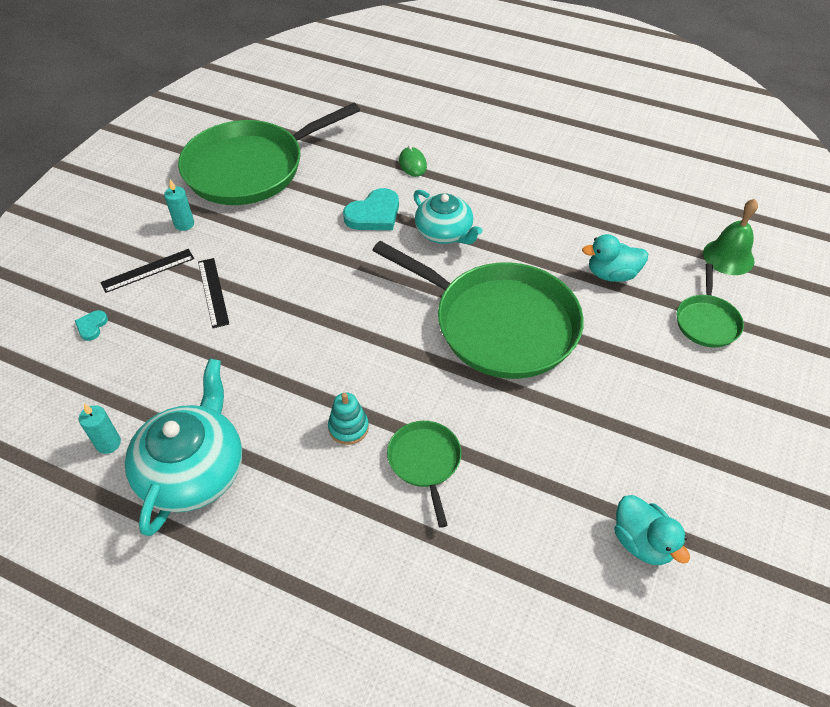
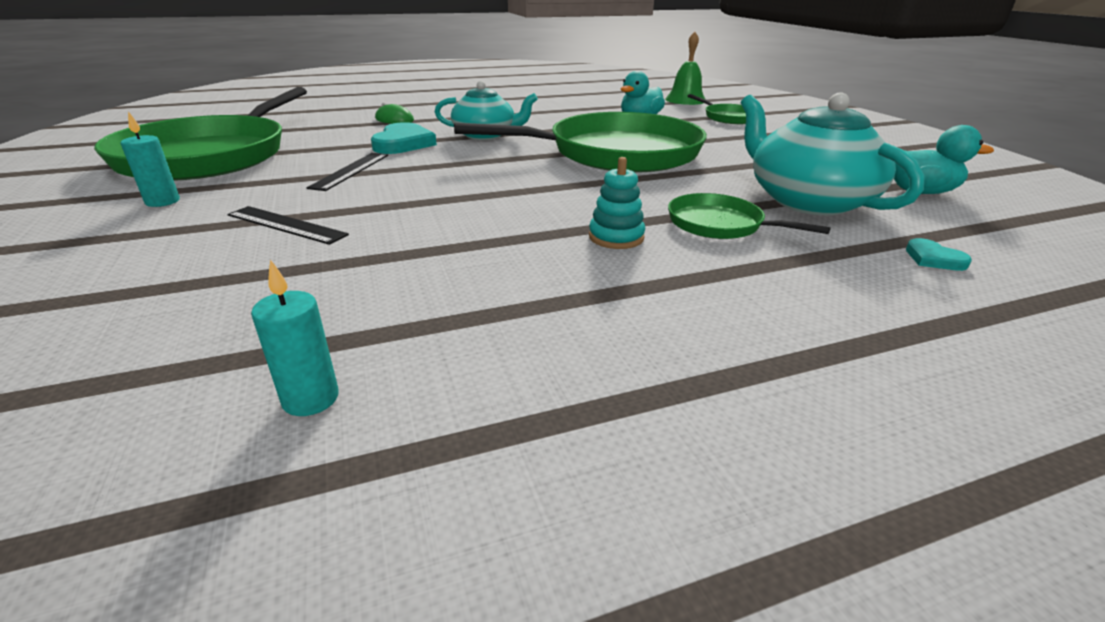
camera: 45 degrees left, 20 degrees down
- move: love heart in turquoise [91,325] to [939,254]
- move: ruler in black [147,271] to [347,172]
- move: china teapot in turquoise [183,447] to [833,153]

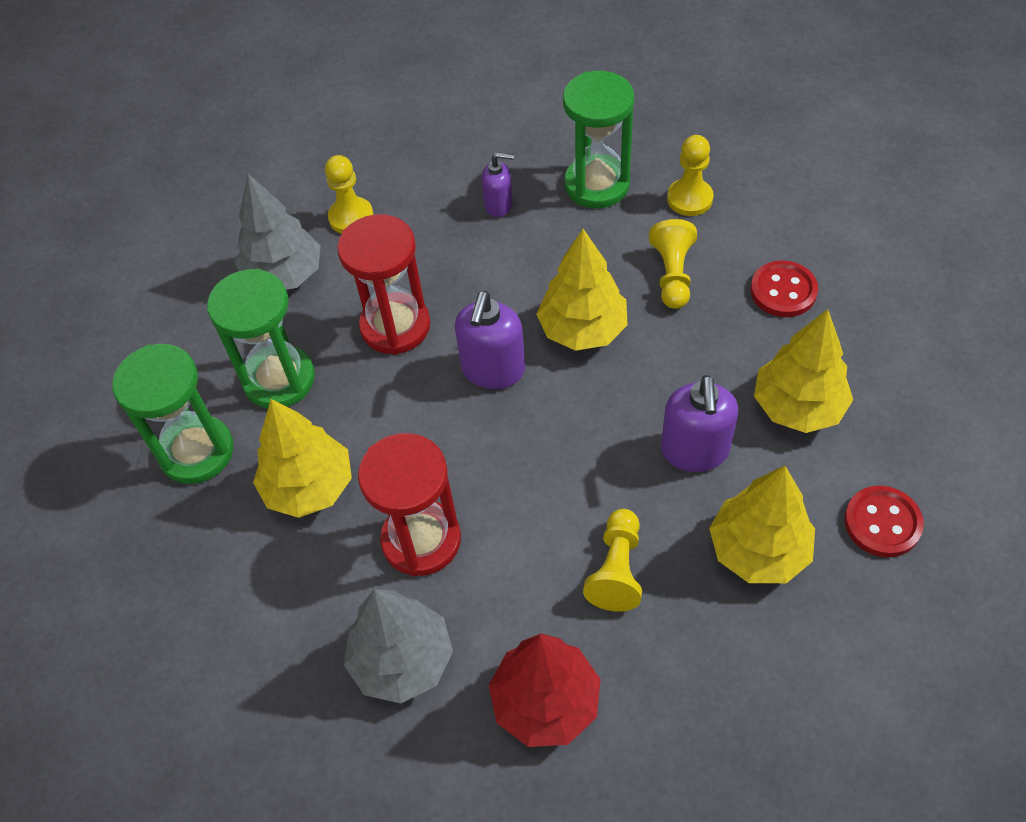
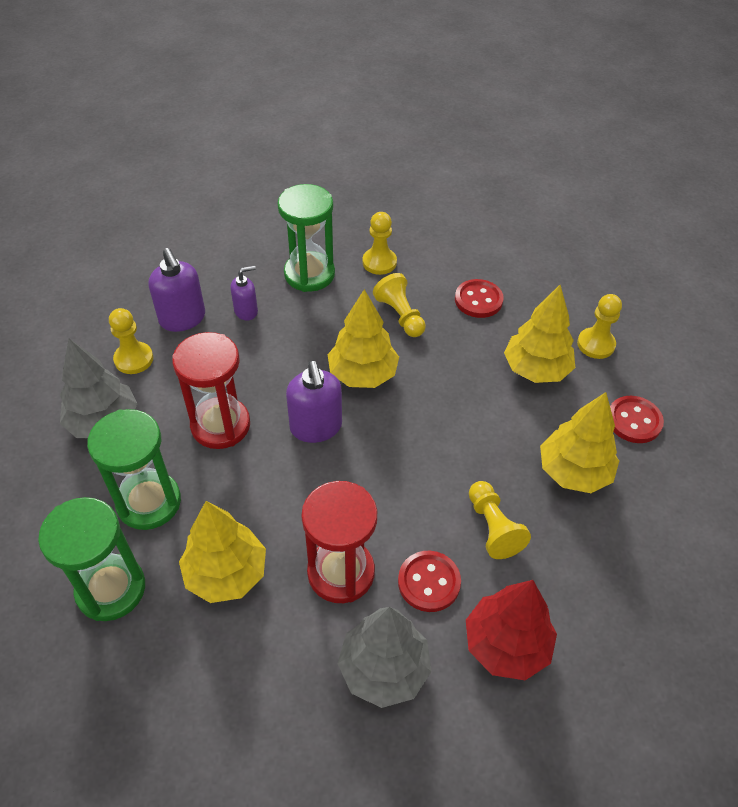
camera: 35 degrees left, 5 degrees down
- insert: sewing button in red [429,581]
- insert: chess pawn in yellow [599,326]
- move: soap dispenser in royal purple [699,423] to [177,290]

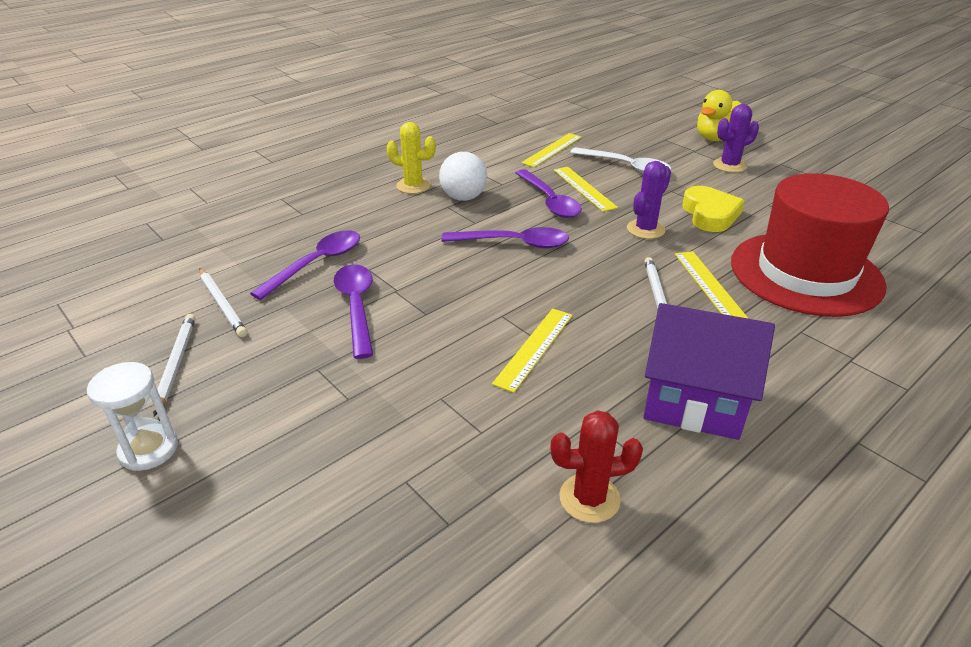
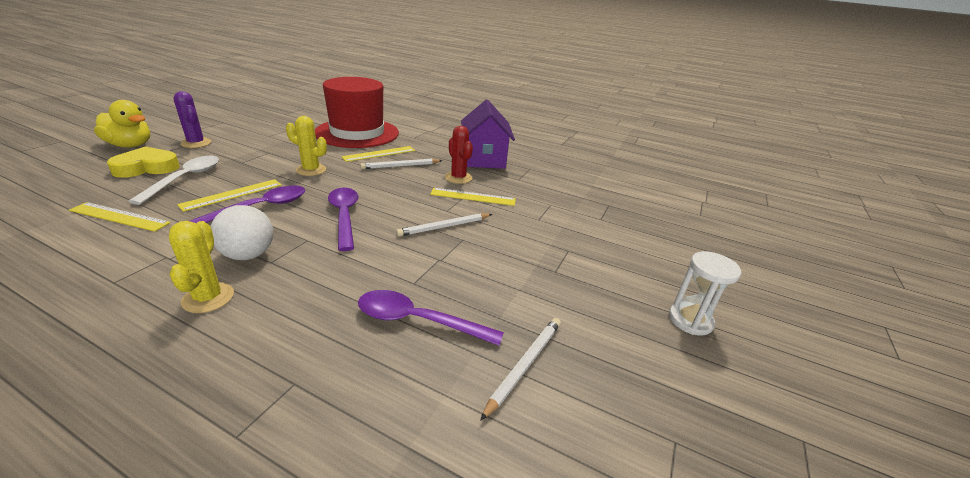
camera: 115 degrees left, 5 degrees down
- delete: tablespoon in royal purple [353,312]
- move: pencil in pure white [174,365] to [444,225]
- move: prickly plant in red [596,466] to [459,155]
- move: love heart in yellow [713,209] to [143,162]
- recolor: prickly plant in royal purple [649,200] to prickly plant in yellow [306,146]

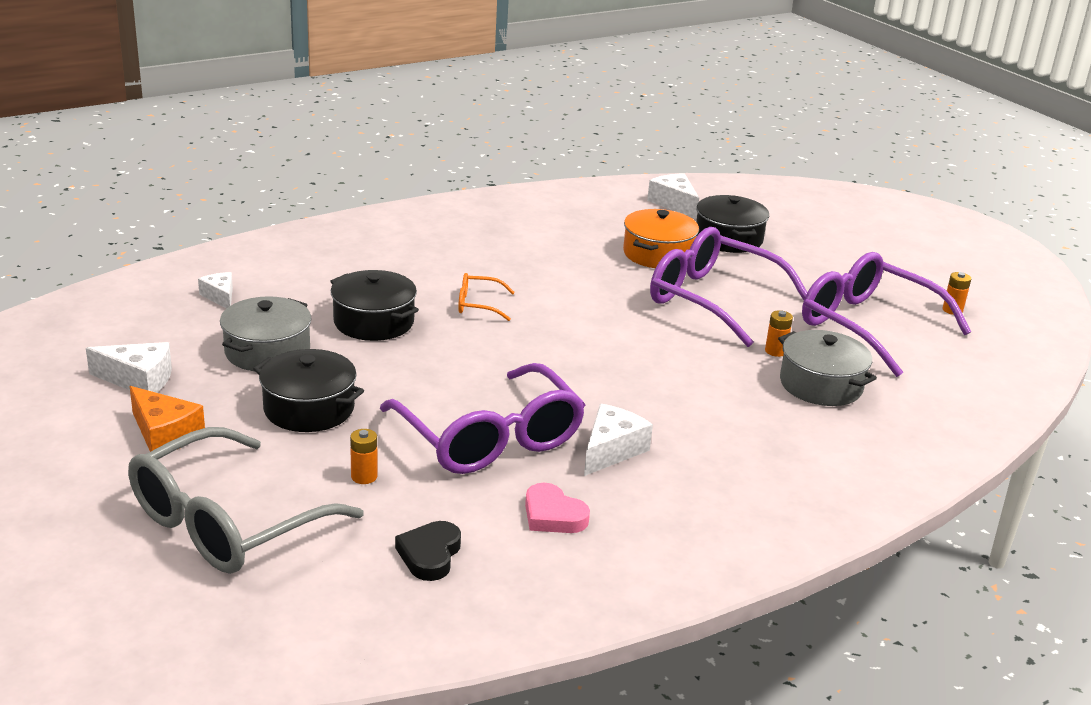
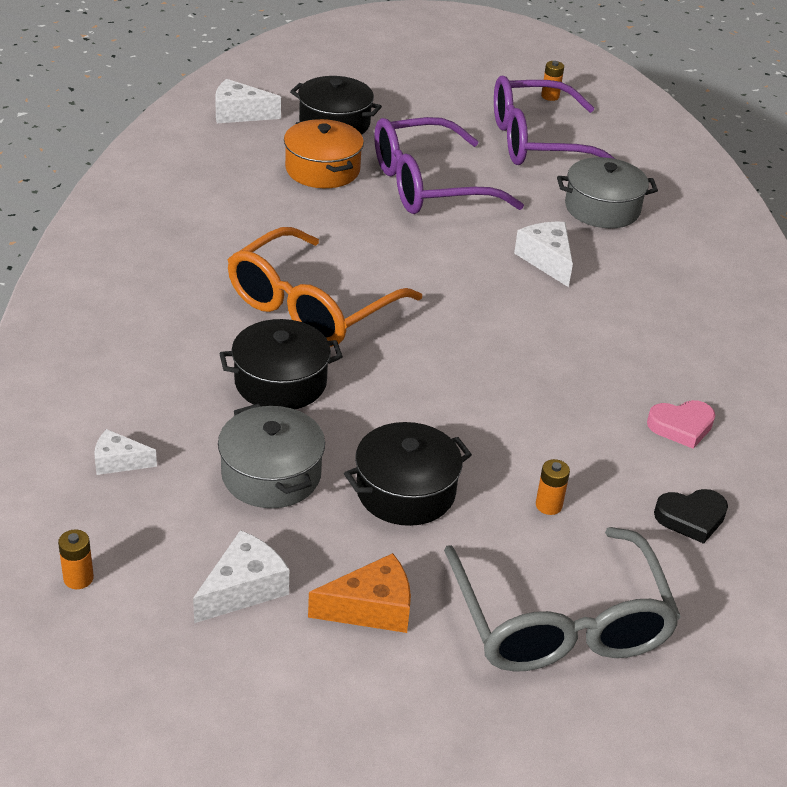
camera: 55 degrees left, 10 degrees up
- delete: spectacles in royal purple [482,418]
- move: piece of cheese in pure white [618,440] to [543,254]
- move: battery in orange-coloured [779,333] to [76,559]
- rotate: love heart in black [428,551] = [691,516] 60 degrees counterclockwise
- resize: spectacles in orange-coloured [486,297] = [325,287] x2.29

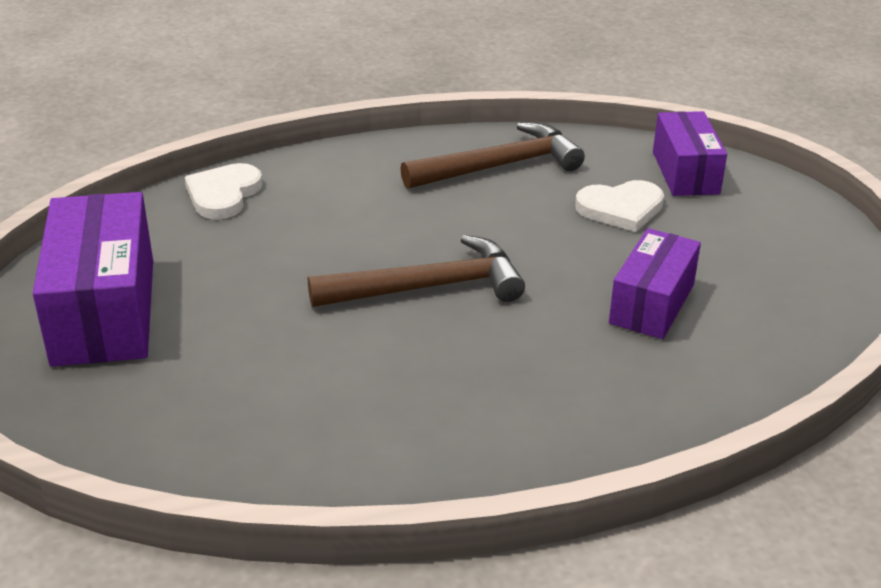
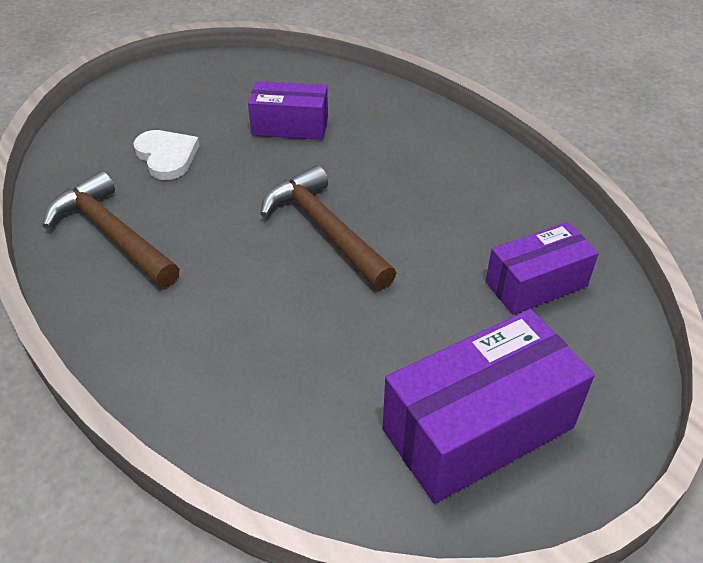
camera: 110 degrees left, 10 degrees up
- delete: love heart in pure white [224,191]
- move: parcel in royal purple [690,153] to [542,268]

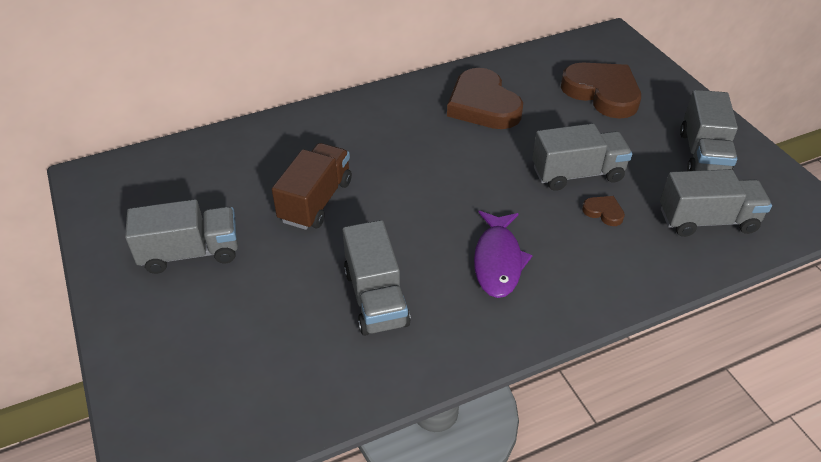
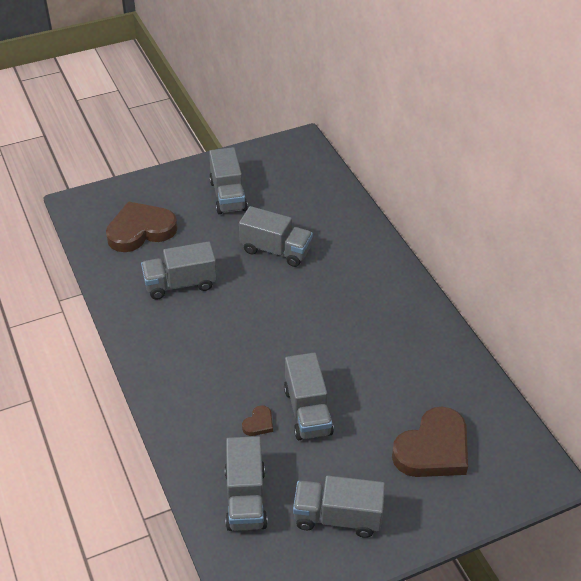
camera: 90 degrees right, 0 degrees up
- delete: fish in royal purple [503,254]
- move: love heart in dark brown [485,98] to [142,226]
- recolor: truck in dark brown [312,186] to truck in ash-grey [276,236]

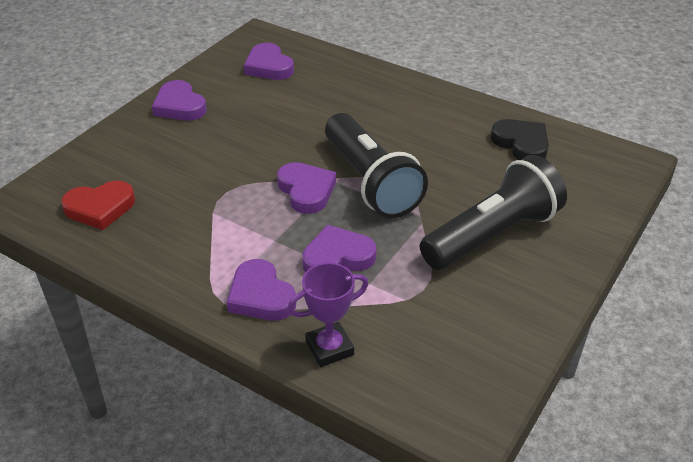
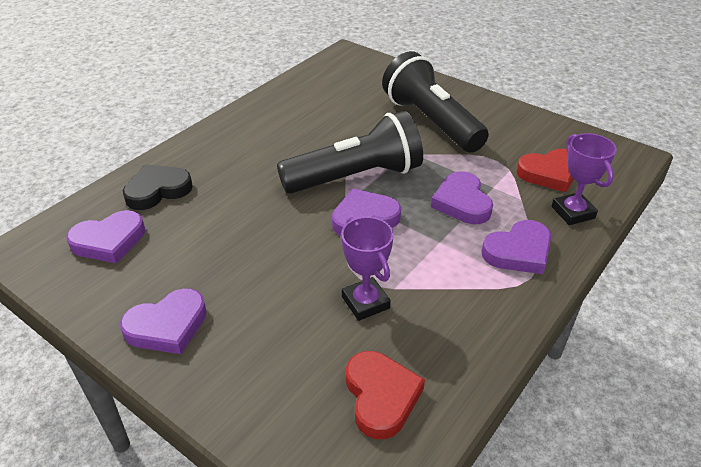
camera: 85 degrees left, 0 degrees up
- insert: trophy in royal purple [367,269]
- insert: love heart in red [545,170]
- move: love heart in black [520,139] to [158,187]

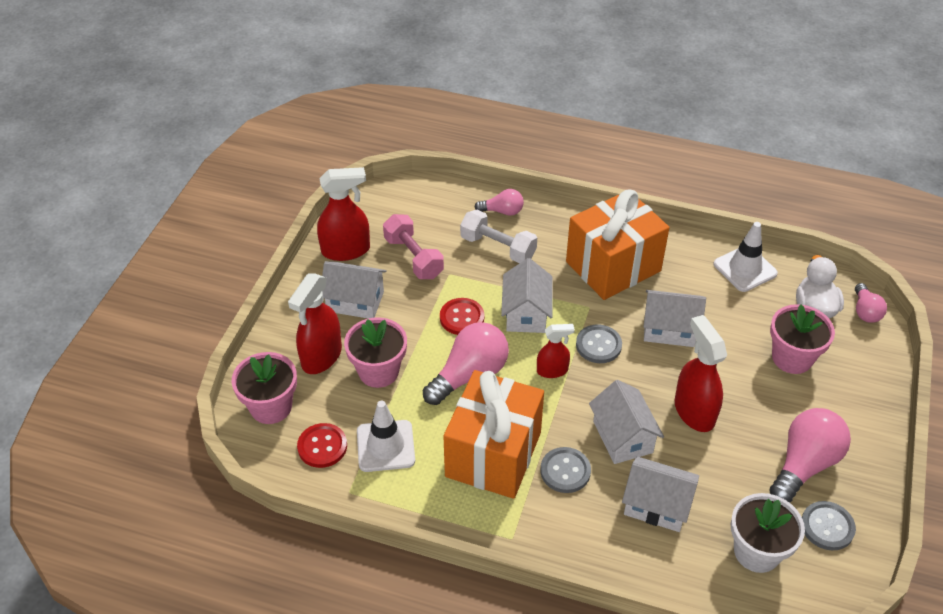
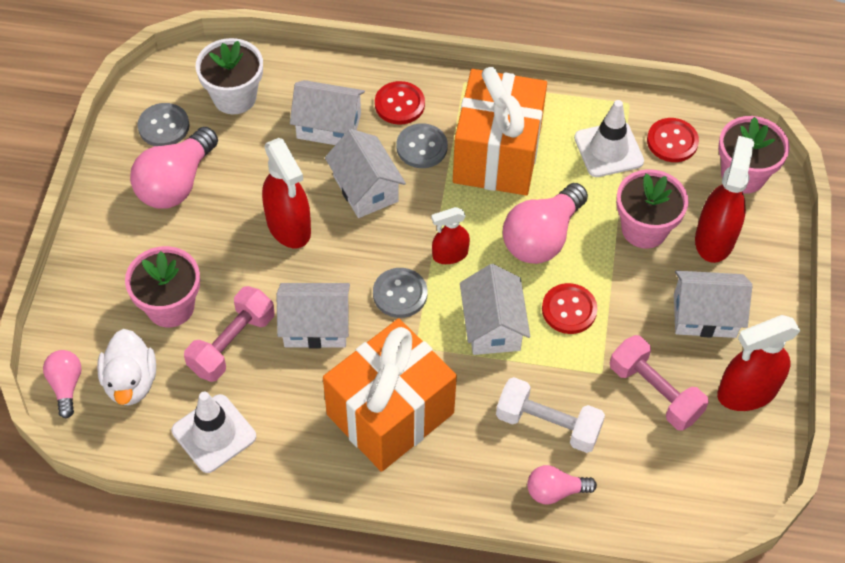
camera: 170 degrees right, 10 degrees up
- insert: hand weight in rose-pink [229,334]
- insert: sewing button in red [400,103]

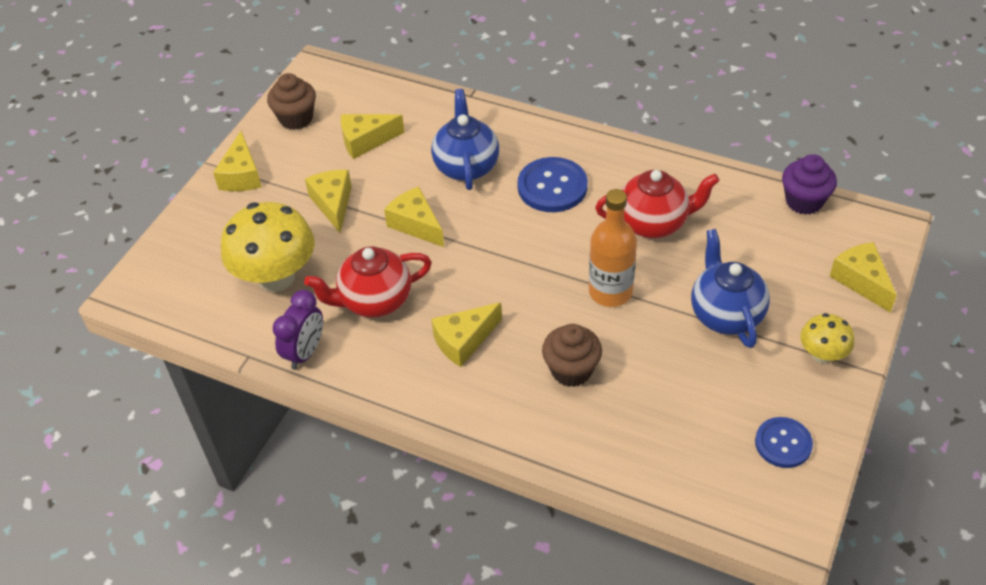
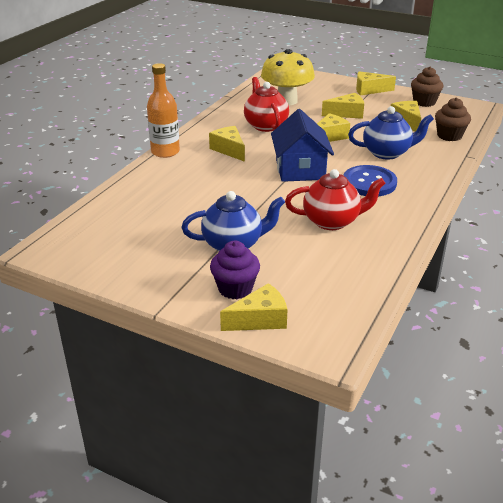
camera: 90 degrees right, 15 degrees down
- delete: alarm clock in royal purple [298,330]
- delete: sewing button in royal blue [784,442]
- delete: toadstool in yellow [827,338]
- insert: toy house in royal blue [302,145]
- move: cupcake in dark brown [572,355] to [453,119]
- move: drink bottle in orange-coloured [613,248] to [163,110]
- move: cupcake in royal purple [809,184] to [235,270]
- rotate: china teapot in red [657,204] = [335,199] 90 degrees counterclockwise

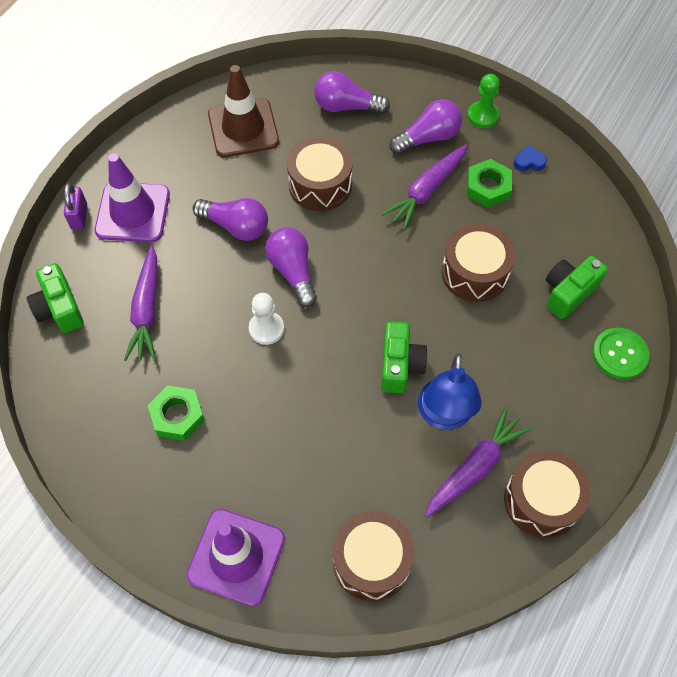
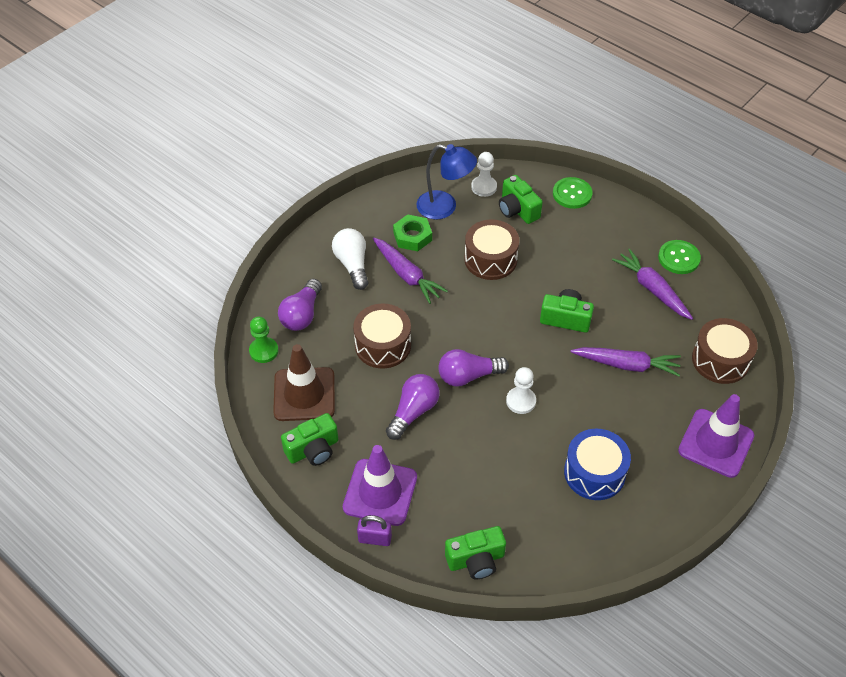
camera: 80 degrees left, 10 degrees down
- delete: love heart in royal blue [530,158]
- insert: camera in green [310,439]
- insert: chess pawn in pure white [484,174]
- move: root vegetable in royal purple [140,303] to [626,362]
- move: lamp in royal blue [450,391] to [446,182]
- move: chess pawn in green [484,101] to [263,340]
- replace: nut in green [176,413] to drum in royal blue [597,464]
- replace: drum in dark brown [547,494] to sewing button in green [679,257]
- recolor: bulb in royal purple [426,126] to bulb in pure white [350,259]

